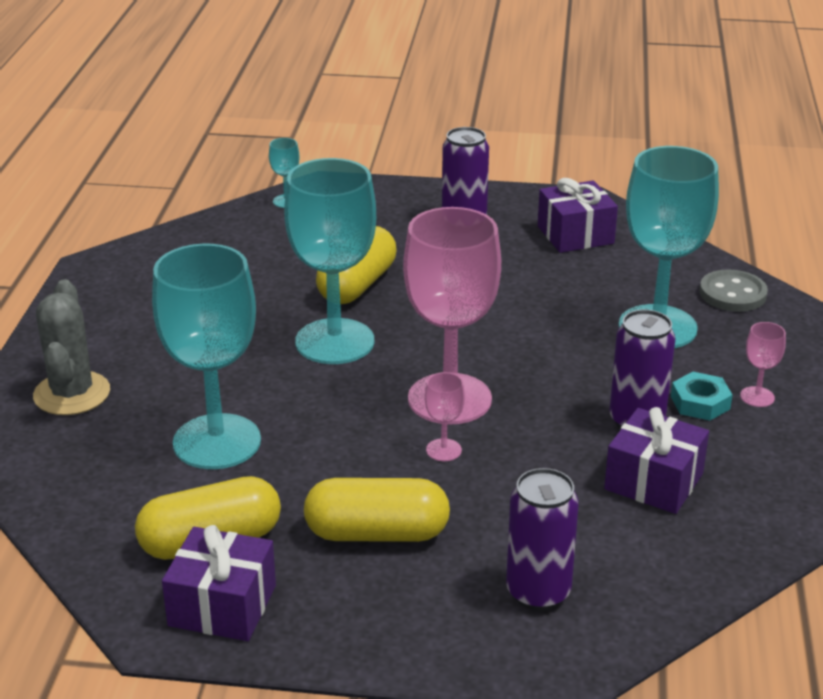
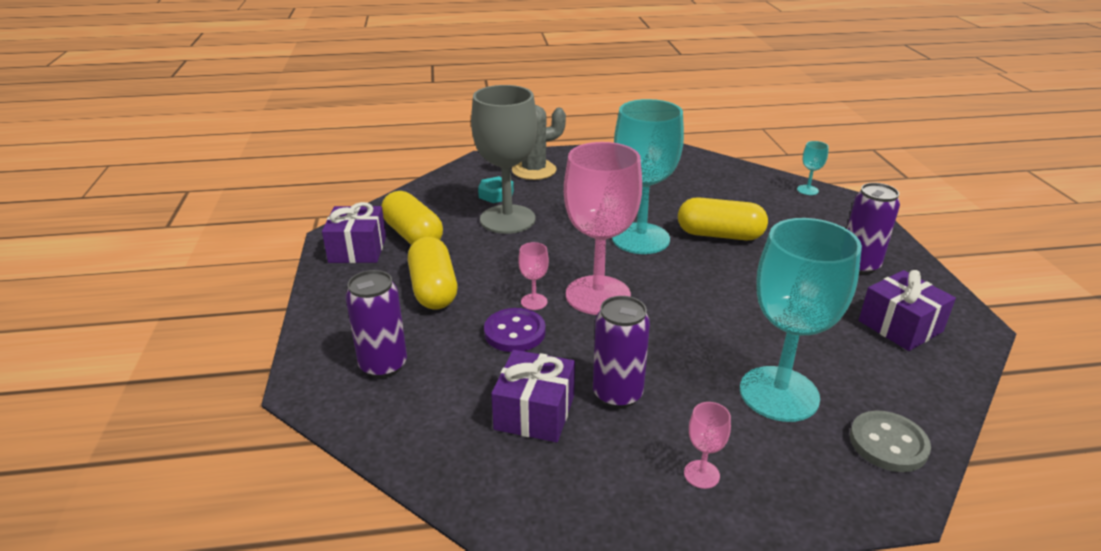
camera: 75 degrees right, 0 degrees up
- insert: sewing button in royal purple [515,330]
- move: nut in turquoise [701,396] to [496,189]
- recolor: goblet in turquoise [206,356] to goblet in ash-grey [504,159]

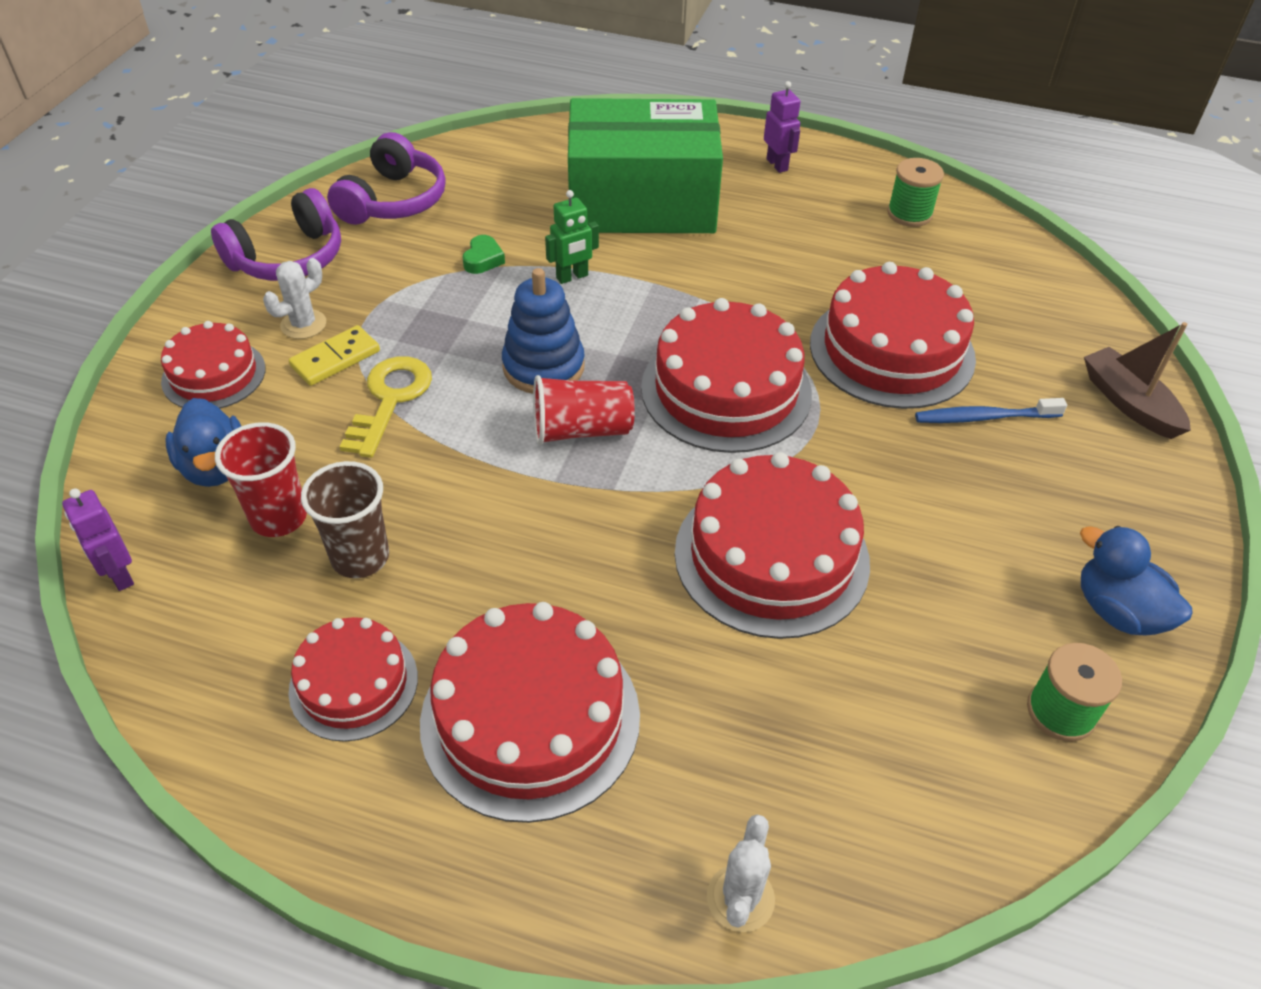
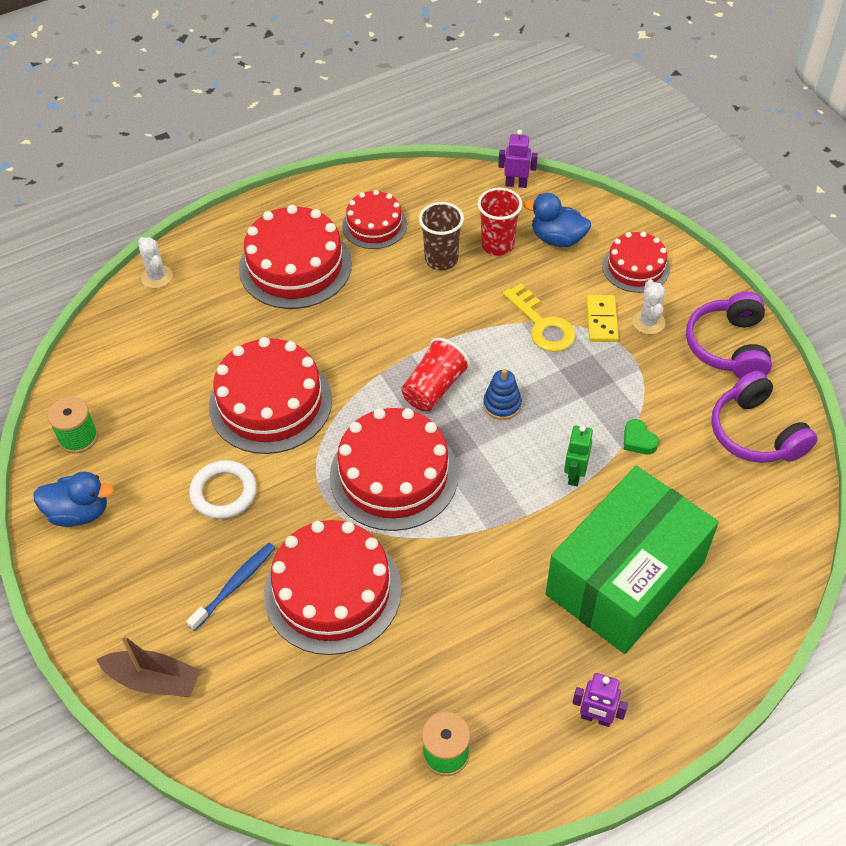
camera: 135 degrees right, 5 degrees up
- insert: ring in pure white [223,489]
- resize: ring stacker in royal blue [543,331] = [502,394] x0.63

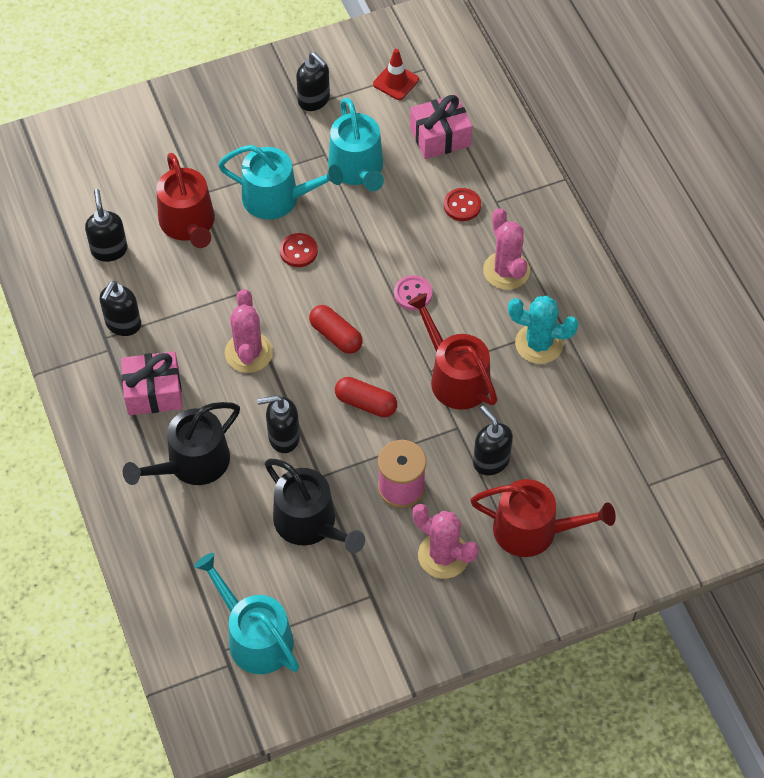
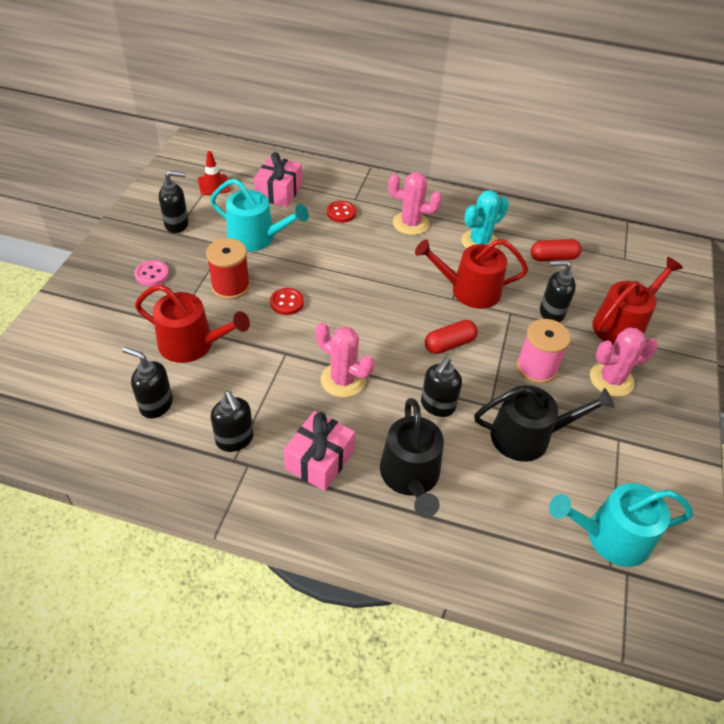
camera: 55 degrees left, 10 degrees down
- move: capsule in red [336,329] to [556,250]
- move: sewing button in rose-pink [413,292] to [151,273]
- replace: watering can in turquoise [280,182] to reel of thread in red [228,269]

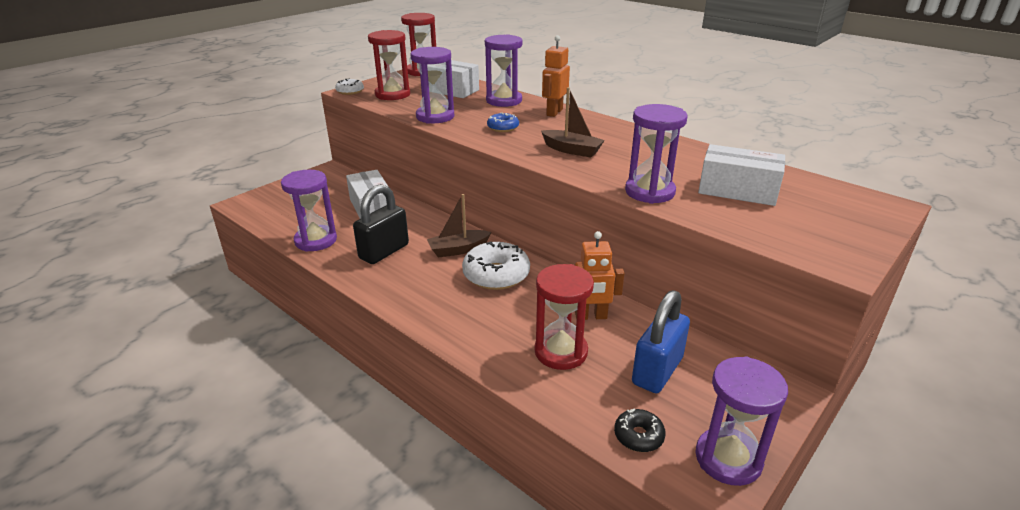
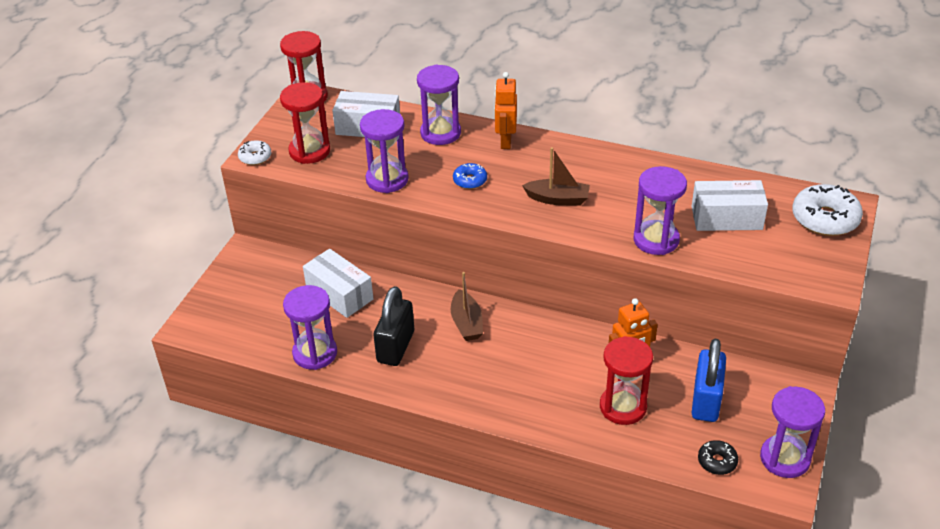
camera: 20 degrees left, 10 degrees up
- move: donut in pure white [496,265] to [827,210]
- rotate: boat in dark brown [459,225] = [467,306] 60 degrees counterclockwise

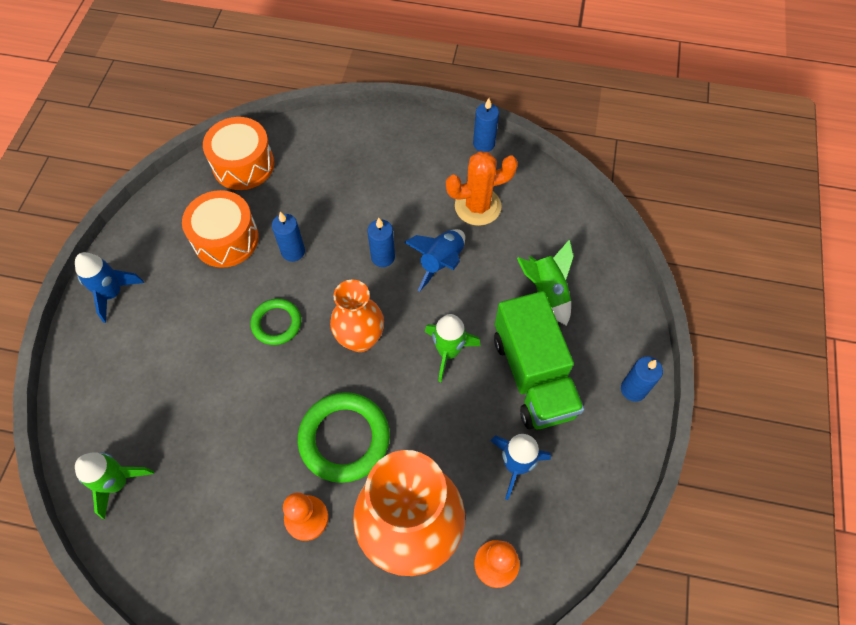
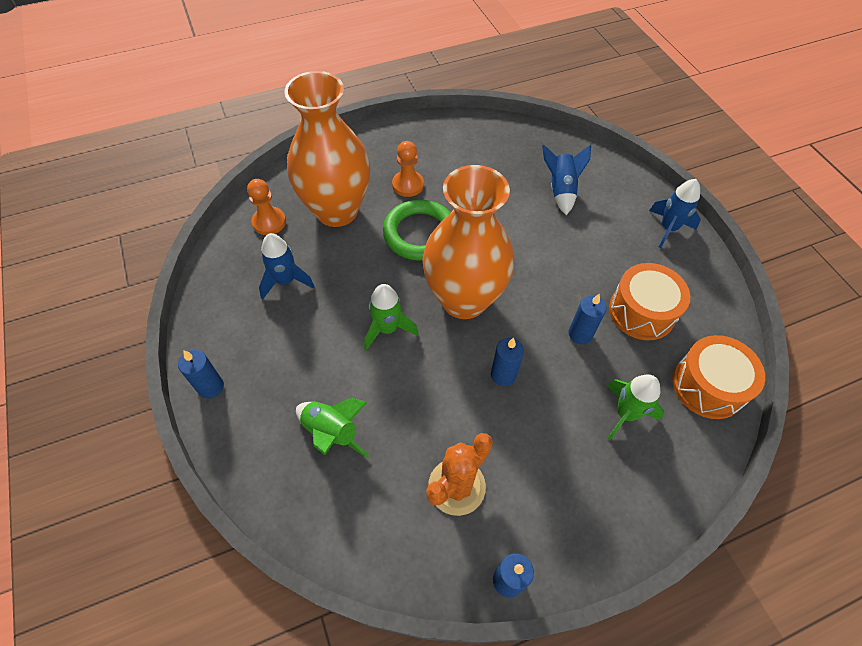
camera: 145 degrees right, 5 degrees down
- delete: ring in green [275,322]
- delete: truck in green [539,360]
- move: toy rocket in green [114,485] to [635,407]
- move: toy rocket in royal blue [434,260] to [566,180]
- resize: tall vase in orange-coloured [357,315] = [468,242] x1.75

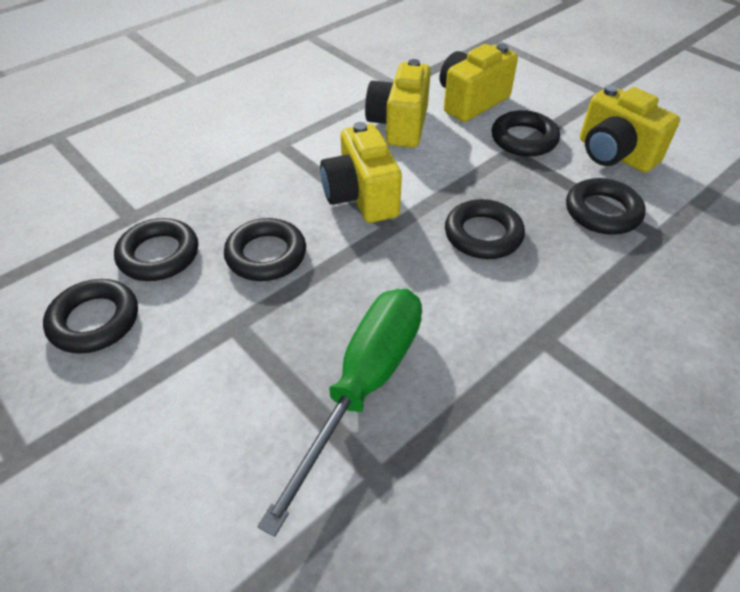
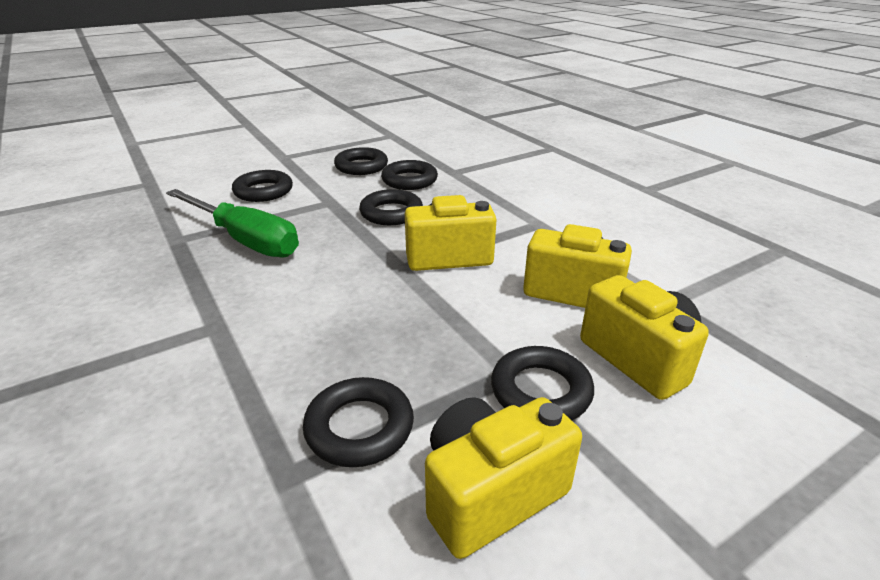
camera: 100 degrees right, 15 degrees down
- move: ring in black [485,229] to [262,186]

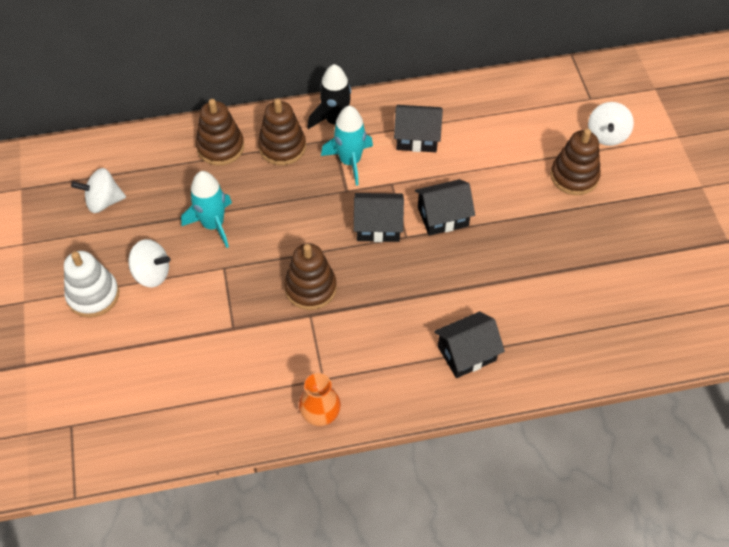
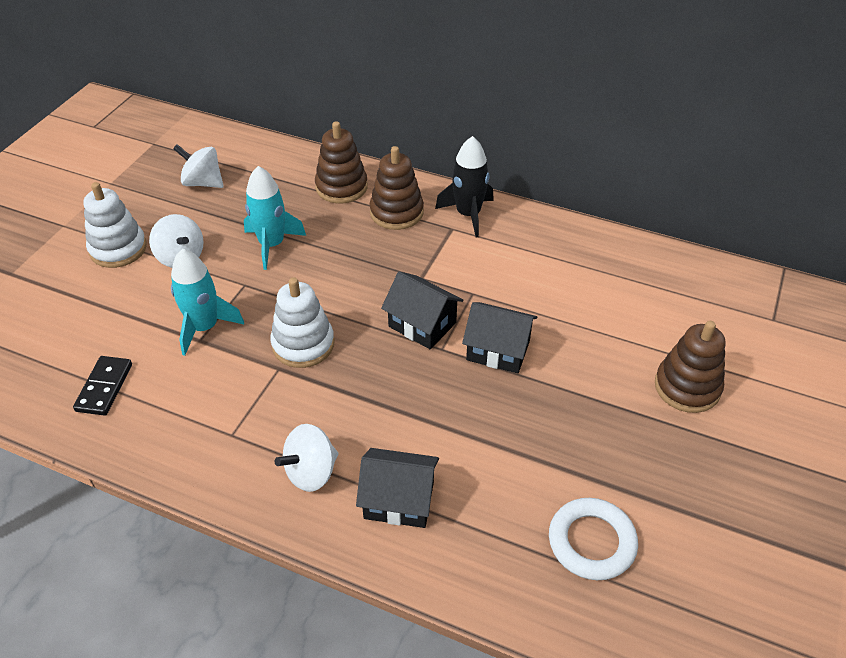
camera: 35 degrees right, 10 degrees down
- delete: tall vase in orange-coloured [320,399]
- delete: toy house in black [418,128]
- insert: domino piece in black [102,386]
- insert: ring in pure white [593,539]
- move: toy rocket in turquoise [347,146] to [207,302]
- move: spinning top in pure white [611,124] to [307,458]
- recolor: ring stacker in dark brown [310,276] to ring stacker in pure white [302,322]

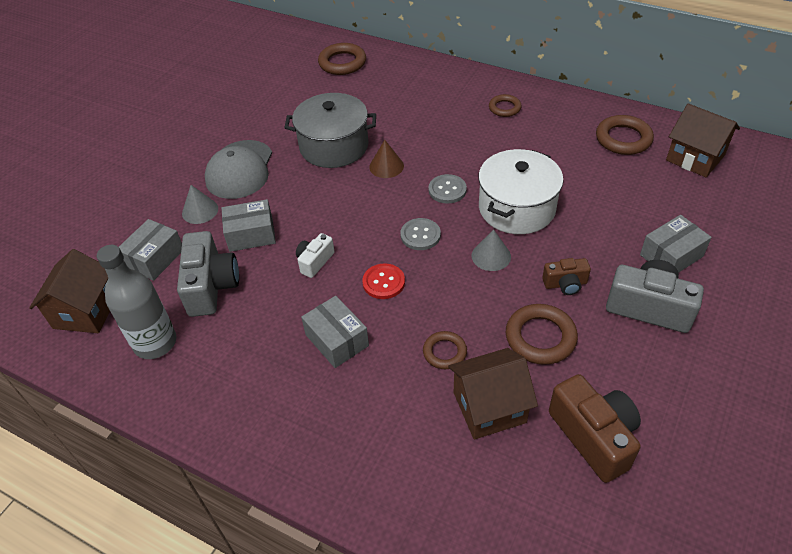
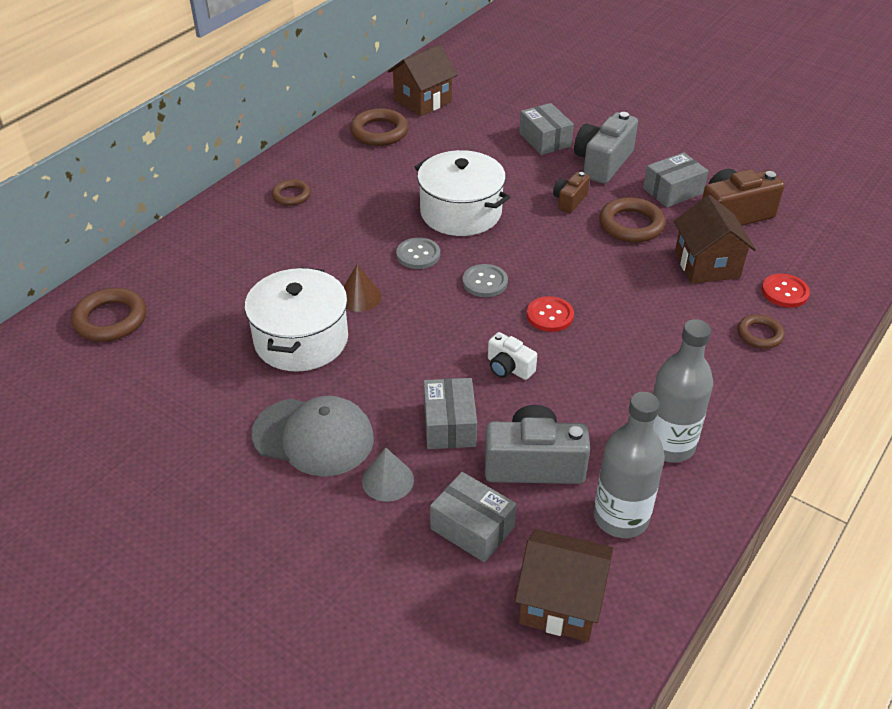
camera: 85 degrees left, 5 degrees down
- delete: solid cone in ash-grey [491,250]
- insert: drink bottle in ash-grey [683,391]
- insert: sewing button in red [786,291]
- move: parcel in ash-grey [335,332] to [675,179]
- move: ring in dark brown [445,350] to [761,331]
- recolor: stockpot in ash-grey [330,130] to stockpot in pure white [296,319]
- rotate: camera in dark brown [566,276] = [571,192] 150 degrees counterclockwise

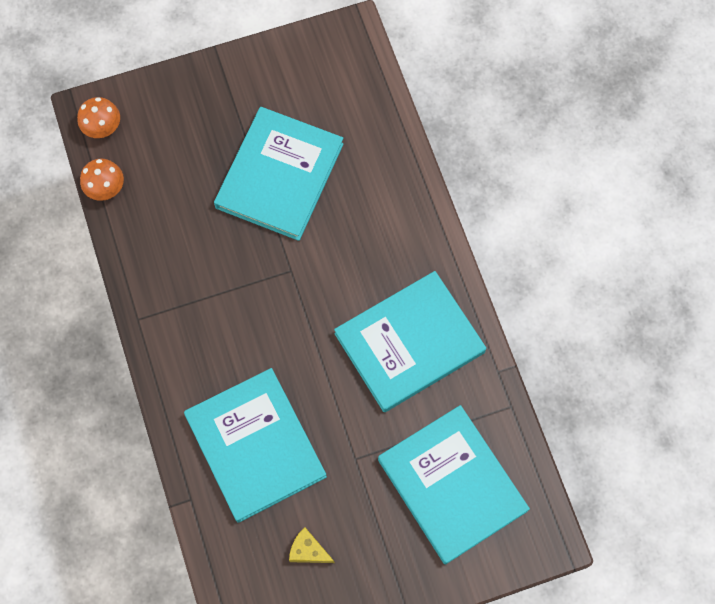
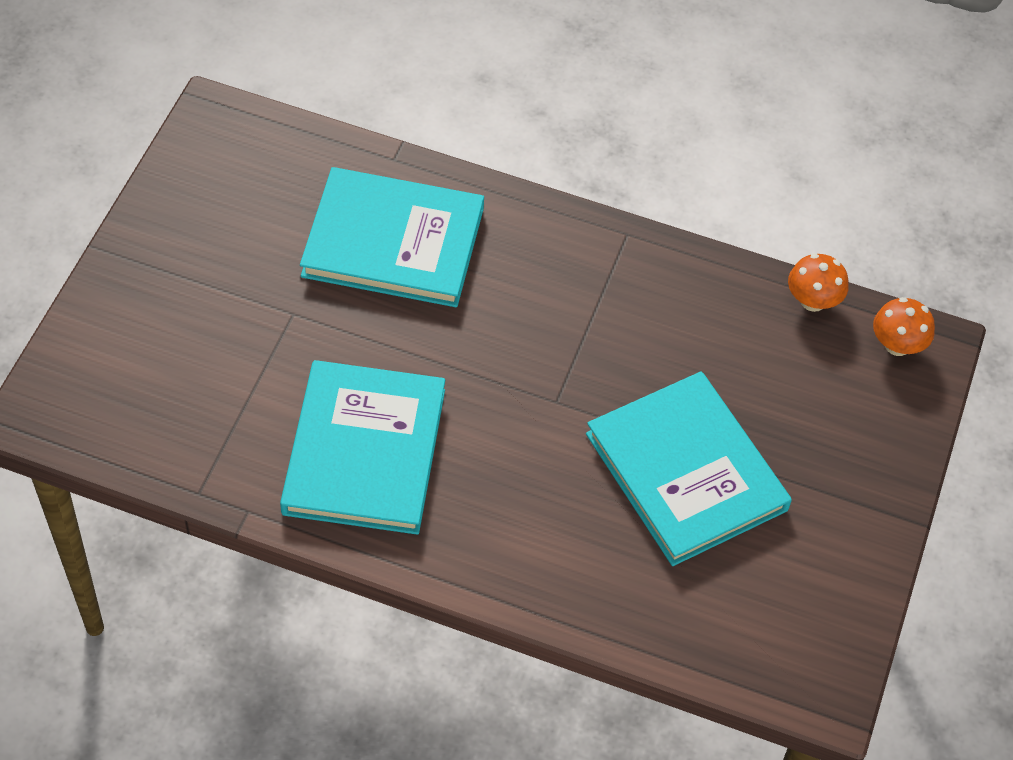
camera: 125 degrees right, 15 degrees down
- delete: piece of cheese in yellow [312,545]
- delete: book in turquoise [454,484]

